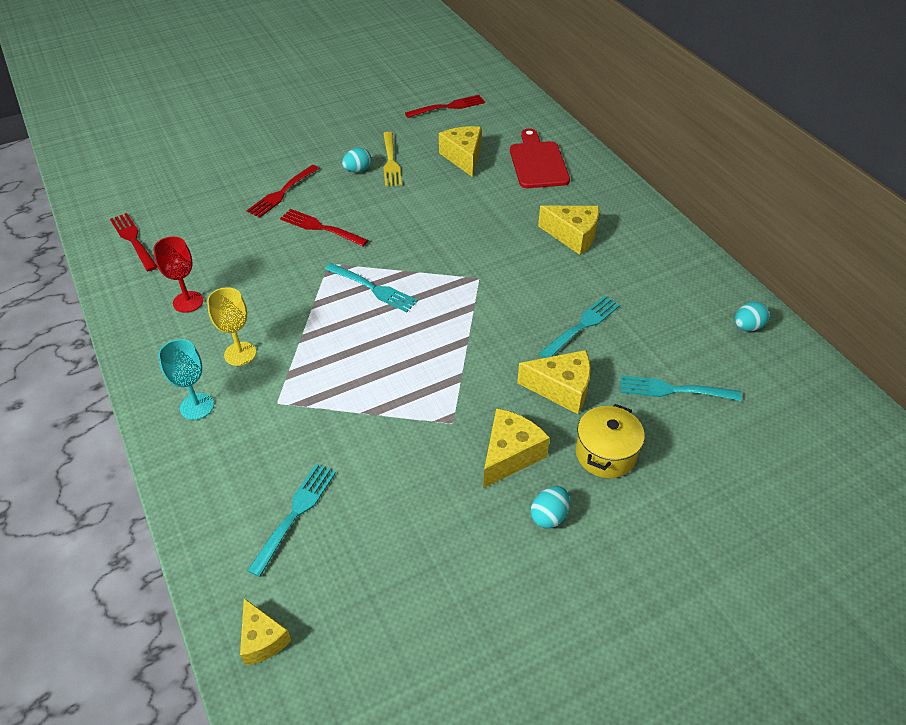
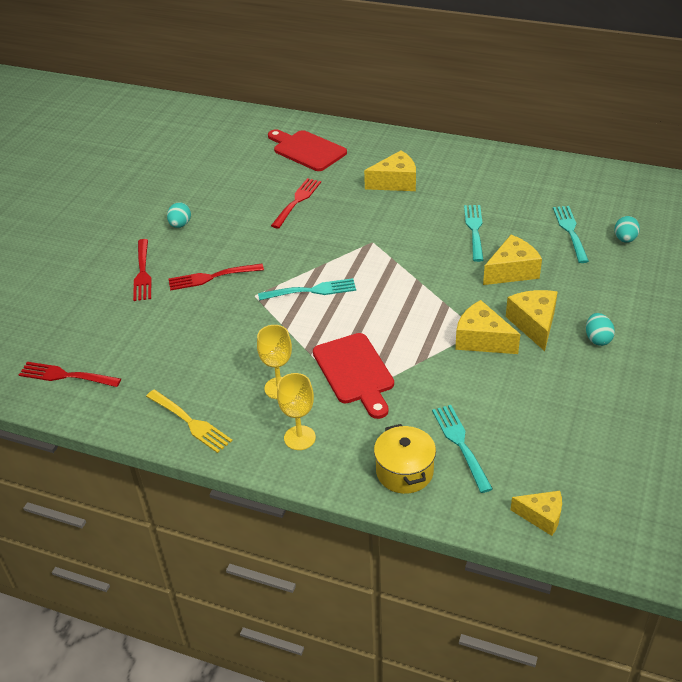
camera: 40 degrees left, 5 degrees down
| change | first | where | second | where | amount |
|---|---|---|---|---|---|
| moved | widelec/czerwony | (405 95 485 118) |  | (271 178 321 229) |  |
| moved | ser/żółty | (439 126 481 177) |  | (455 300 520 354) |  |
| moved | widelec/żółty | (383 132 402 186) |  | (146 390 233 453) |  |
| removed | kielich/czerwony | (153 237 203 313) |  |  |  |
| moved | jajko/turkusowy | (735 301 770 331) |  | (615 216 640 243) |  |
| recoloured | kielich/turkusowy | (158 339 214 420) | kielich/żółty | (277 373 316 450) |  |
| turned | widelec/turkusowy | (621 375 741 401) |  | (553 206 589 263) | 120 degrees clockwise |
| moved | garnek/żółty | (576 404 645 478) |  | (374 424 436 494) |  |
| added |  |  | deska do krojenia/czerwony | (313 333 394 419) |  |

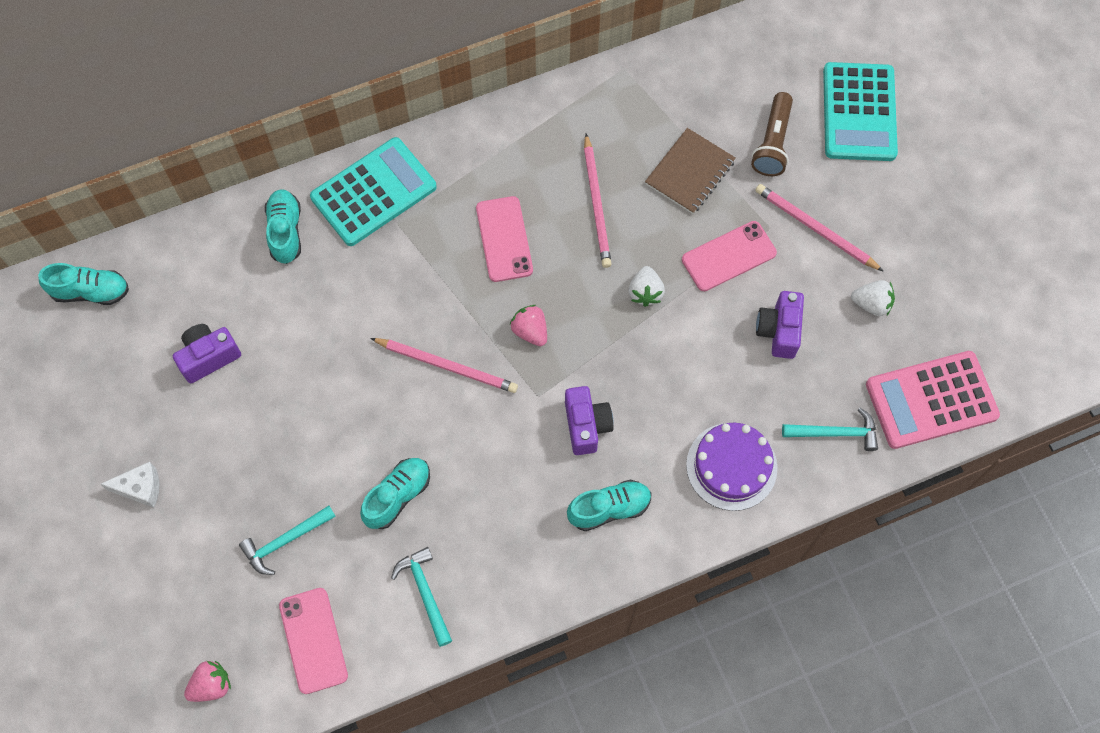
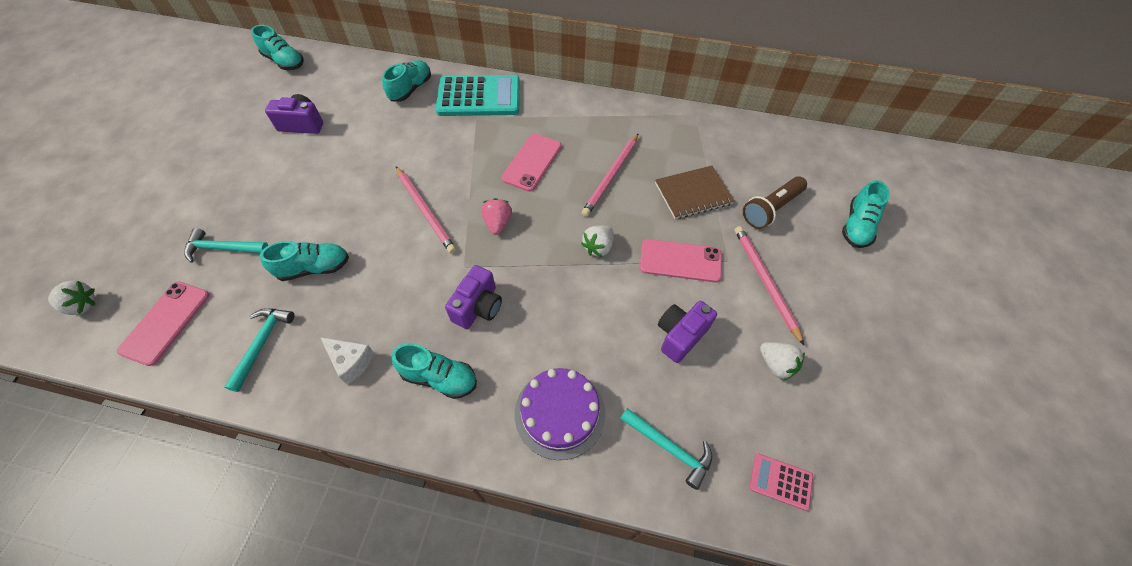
camera: 35 degrees right, 10 degrees down
| change | first | where | second | where | amount |
|---|---|---|---|---|---|
| replaced | kalkulator/turkusowy | (823 62 898 161) | but/turkusowy | (842 180 890 248) |  |
| resized | kalkulator/różowy | (866 351 1000 449) |  | (749 453 813 511) | x0.46 |
| moved | ser/biały | (100 462 159 508) |  | (320 337 375 385) |  |
| recoloured | truskawka/różowy | (184 661 231 702) | truskawka/biały | (48 280 95 315) |  |

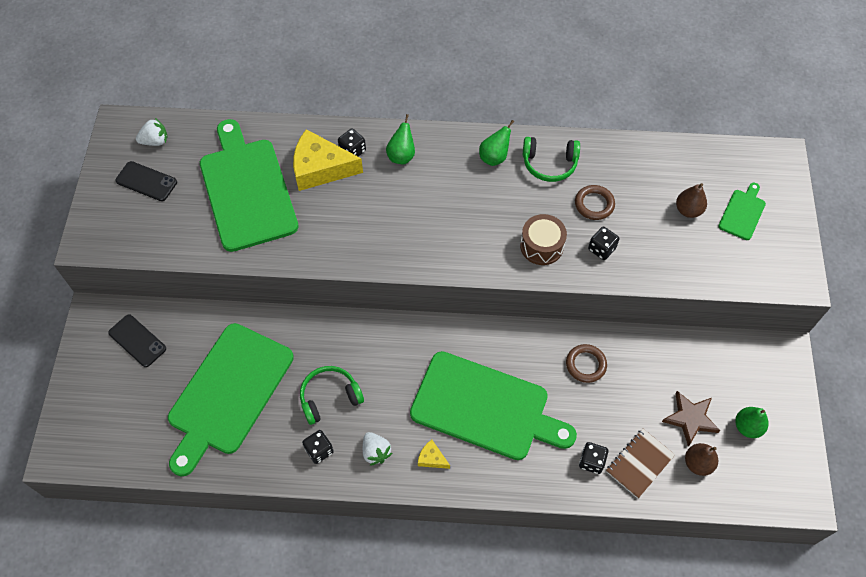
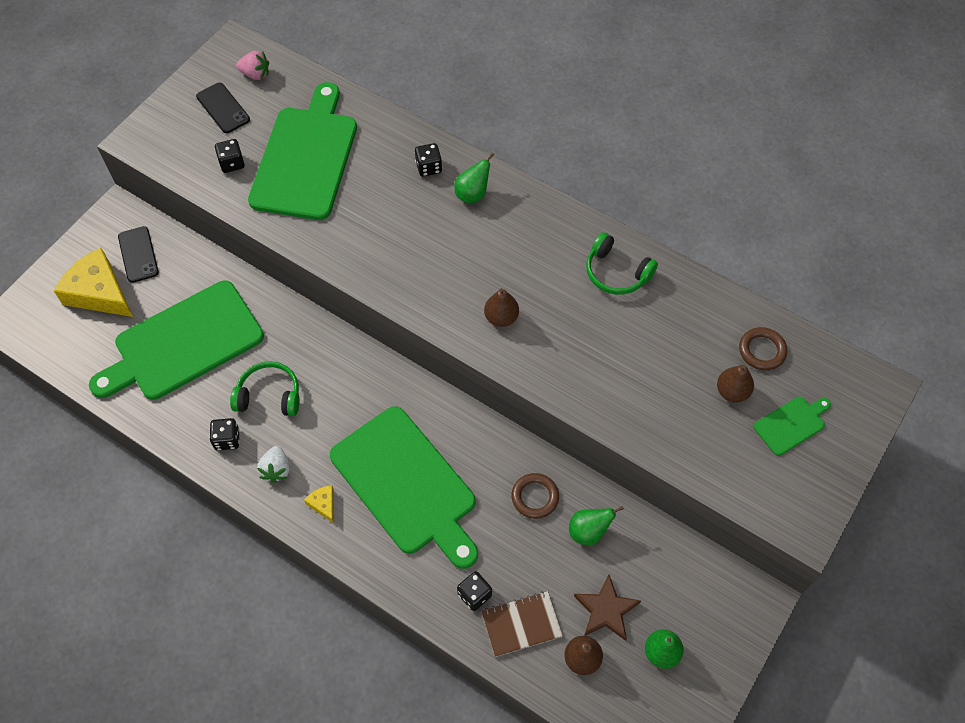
camera: 30 degrees right, 0 degrees up
| change | first | where | second | where | amount |
|---|---|---|---|---|---|
| recoloured | truskawka/biały | (136 118 168 146) | truskawka/różowy | (236 51 269 80) |  |
| moved | gruszka/zielony | (479 120 514 166) |  | (569 506 624 545) |  |
| moved | ser/żółty | (293 129 363 191) |  | (54 248 133 317) |  |
| moved | pierścień/brązowy | (575 185 615 220) |  | (739 327 787 370) |  |
| removed | bęben/brązowy | (520 214 567 265) |  |  |  |
| moved | kostka do gry/czarny | (588 227 619 260) |  | (215 139 245 173) |  |
| added |  |  | gruszka/brązowy | (484 288 519 327) |  |

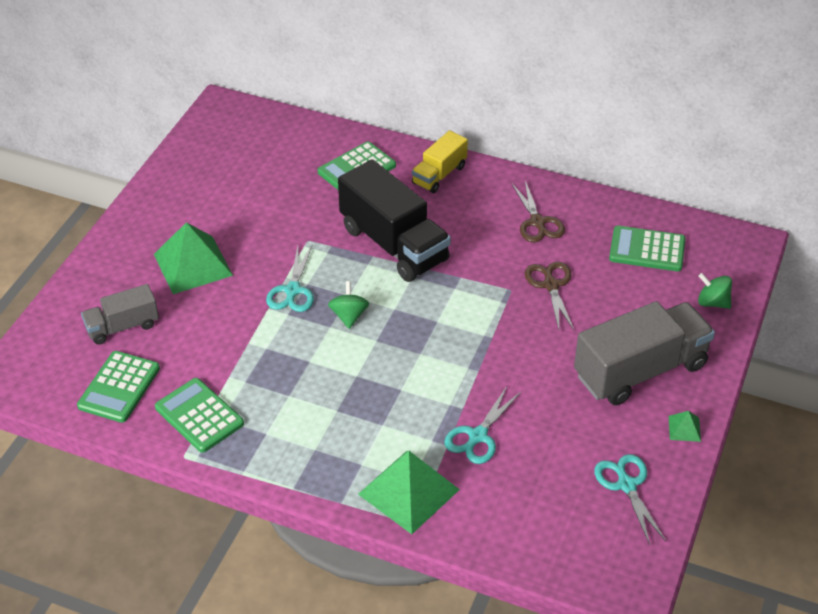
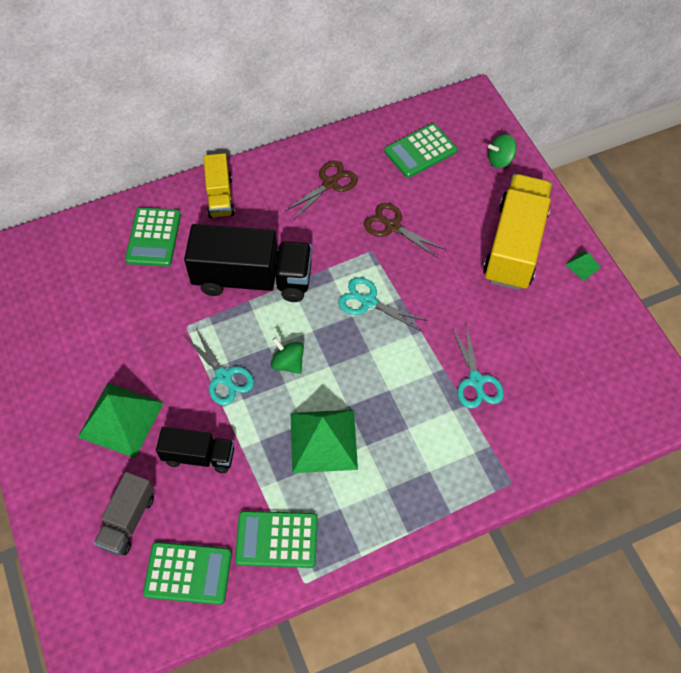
camera: 45 degrees left, 15 degrees up
| change | first | where | second | where | amount |
|---|---|---|---|---|---|
| turned | nożyczki/brązowy | (511 181 565 242) |  | (284 161 358 219) | 75 degrees counterclockwise |
| recoloured | ciężarówka/szary | (574 301 715 405) | ciężarówka/żółty | (483 174 553 290) |  |
| turned | kalkulator/zielony | (77 351 160 423) |  | (143 542 232 605) | 60 degrees counterclockwise |
| moved | piramida/zielony | (358 451 460 534) |  | (291 410 358 473) |  |
| moved | nożyczki/turkusowy | (594 454 666 545) |  | (338 277 427 331) |  |
| added |  |  | ciężarówka/czarny | (156 427 234 473) |  |

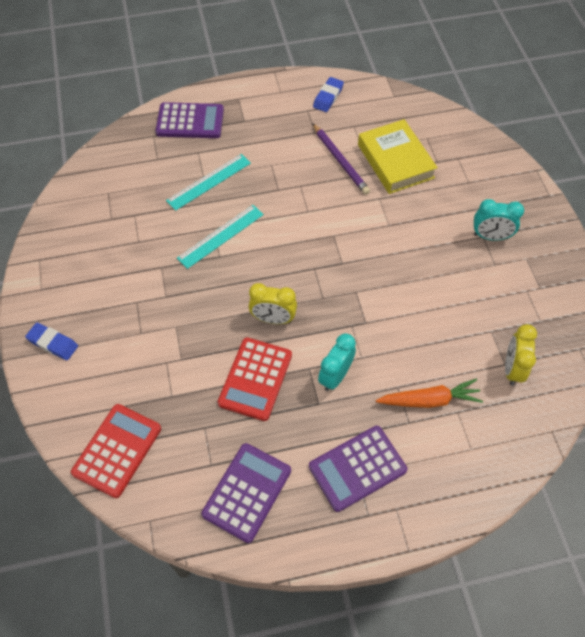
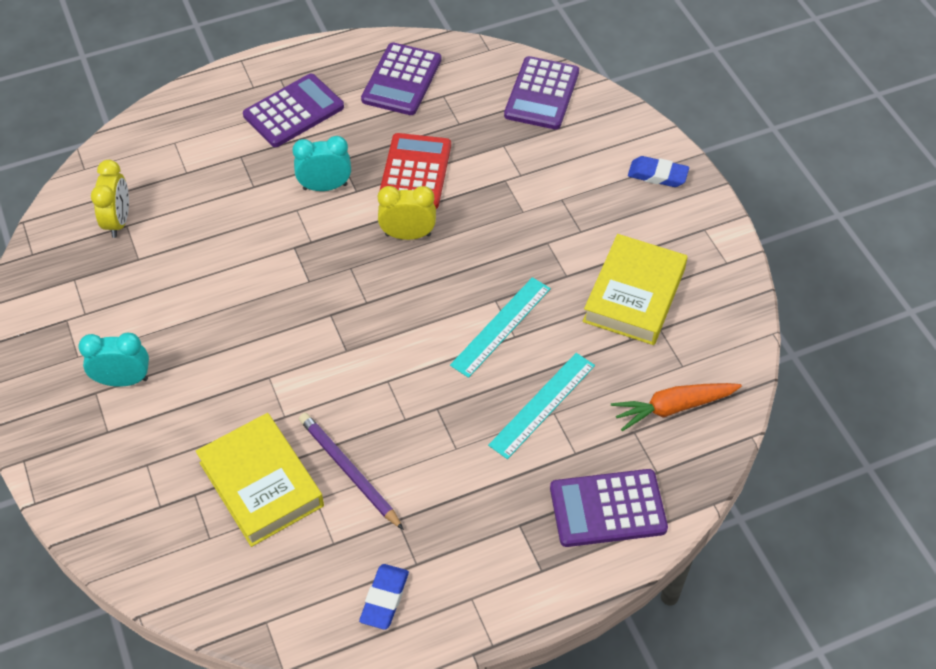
camera: 170 degrees right, 5 degrees down
| change | first | where | second | where | amount |
|---|---|---|---|---|---|
| turned | budzik/turkusowy | (318 333 356 391) |  | (293 136 351 191) | 120 degrees counterclockwise |
| moved | marchewka/pomarańczowy | (376 379 483 408) |  | (611 383 742 431) |  |
| recoloured | kalkulator/czerwony | (71 404 161 498) | kalkulator/fioletowy | (504 56 579 130) |  |
| added |  |  | książka/żółty | (583 234 688 345) |  |

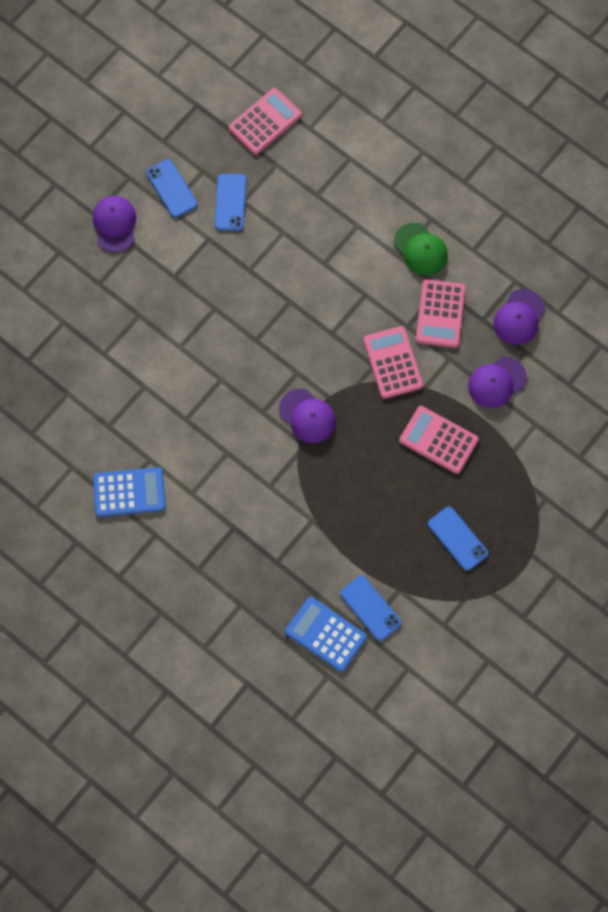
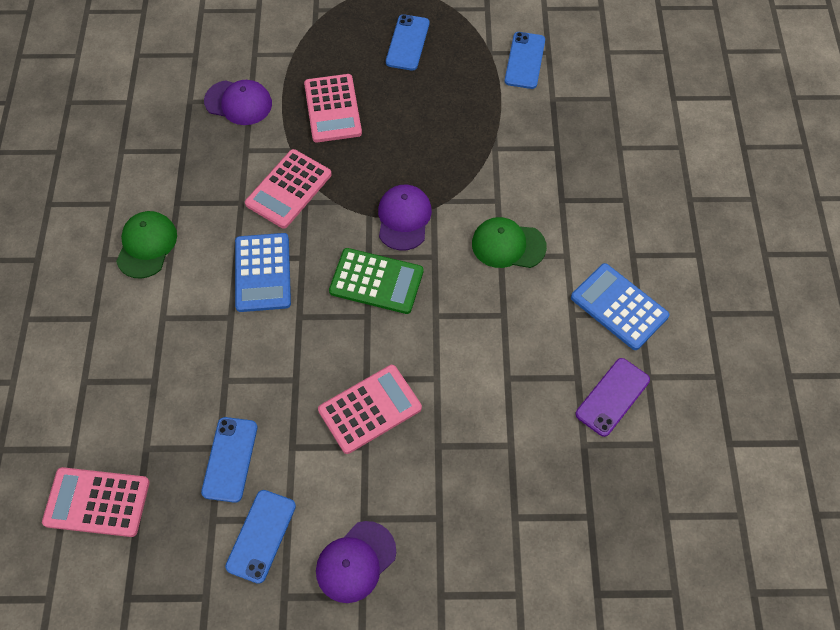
camera: 130 degrees left, 10 degrees down
| change | first | where | second | where | amount |
|---|---|---|---|---|---|
| turned | telefon/niebieski | (215 173 246 231) |  | (201 417 257 503) | 45 degrees counterclockwise |
| moved | kalkulator/różowy | (416 279 466 348) |  | (318 365 422 454) |  |
| removed | czapka/fioletowy | (494 289 545 345) |  |  |  |
| moved | kalkulator/niebieski | (285 597 367 672) |  | (235 233 291 312) |  |
| added |  |  | czapka/zielony | (472 217 547 268) |  |
| added |  |  | kalkulator/zielony | (329 248 423 314) |  |
| added |  |  | telefon/fioletowy | (575 358 650 437) |  |

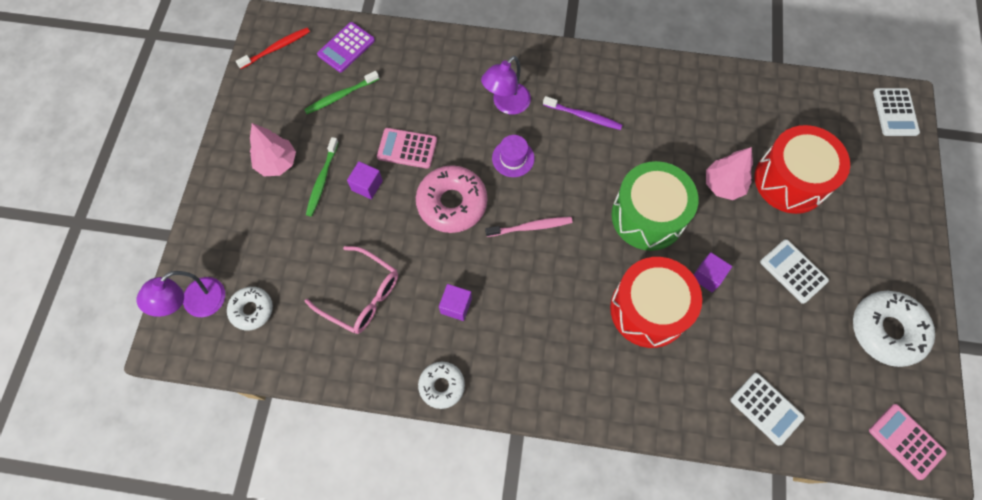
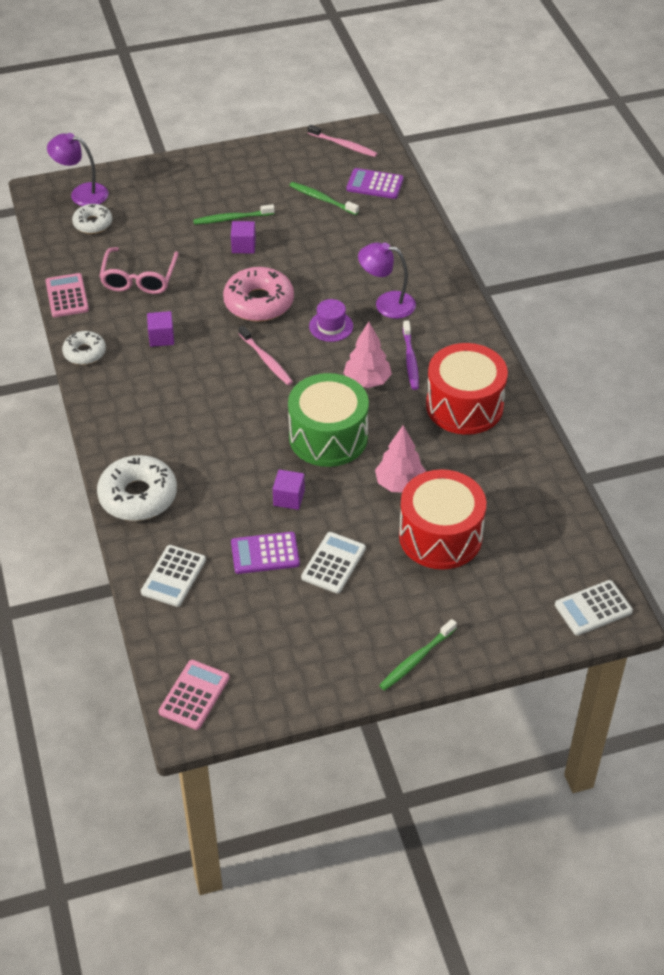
camera: 65 degrees right, 20 degrees down
| change | first | where | second | where | amount |
|---|---|---|---|---|---|
| recoloured | szczoteczka do zębów/czerwony | (236 28 310 69) | szczoteczka do zębów/różowy | (308 125 378 157) |  |
| moved | drzewko/różowy | (250 123 296 176) |  | (344 322 392 388) |  |
| moved | kalkulator/różowy | (377 128 437 169) |  | (45 273 89 317) |  |
| moved | bęben/czerwony | (610 257 702 348) |  | (426 343 508 435) |  |
| moved | donut/biały | (853 291 935 367) |  | (97 455 177 521) |  |
| added |  |  | kalkulator/fioletowy | (231 532 300 574) |  |
| added |  |  | szczoteczka do zębów/zielony | (379 619 457 691) |  |

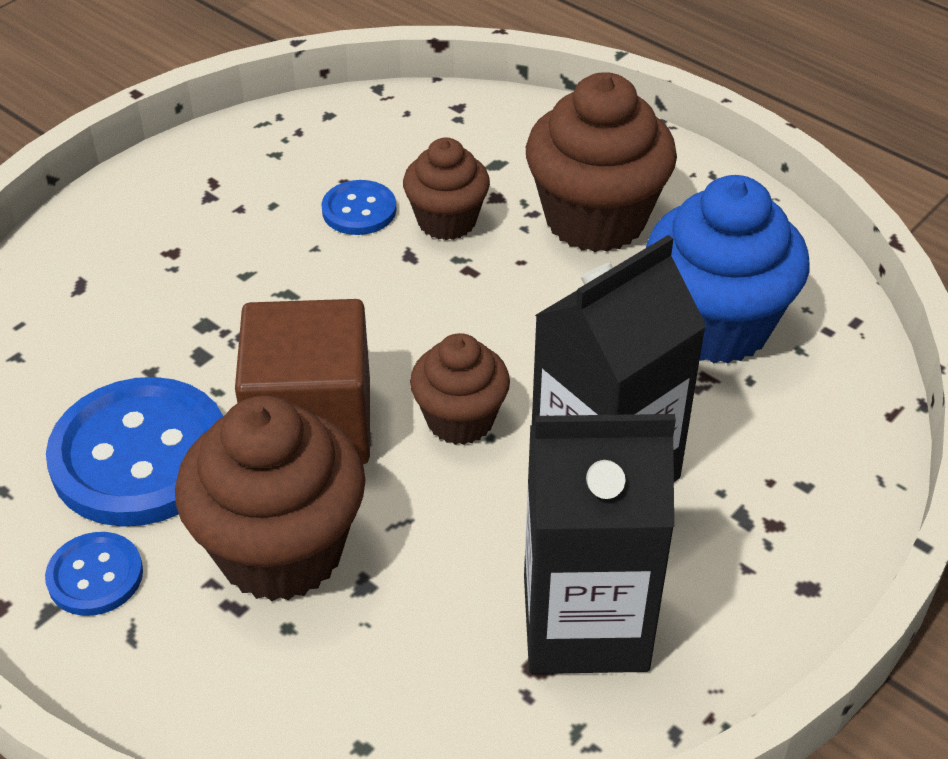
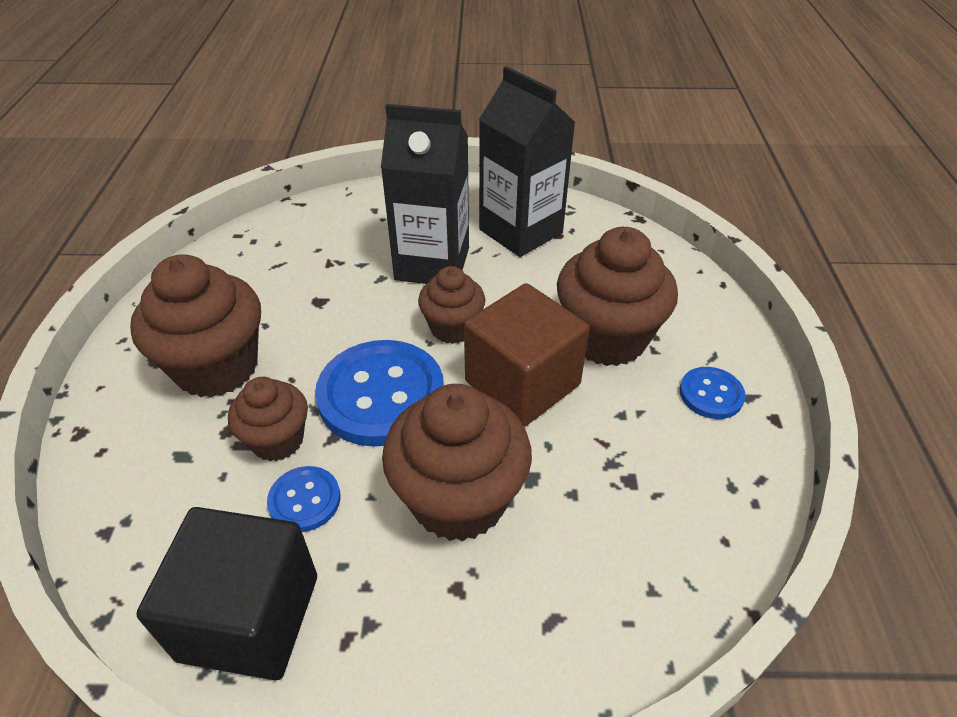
camera: 130 degrees left, 0 degrees up
| change | first | where | second | where | amount |
|---|---|---|---|---|---|
| removed | muffinka/niebieski | (646 175 810 363) |  |  |  |
| moved | guzik/niebieski | (46 377 223 527) |  | (315 340 444 447) |  |
| added |  |  | muffinka/brązowy | (382 384 532 542) |  |
| added |  |  | sześcian/czarny | (136 507 317 680) |  |

